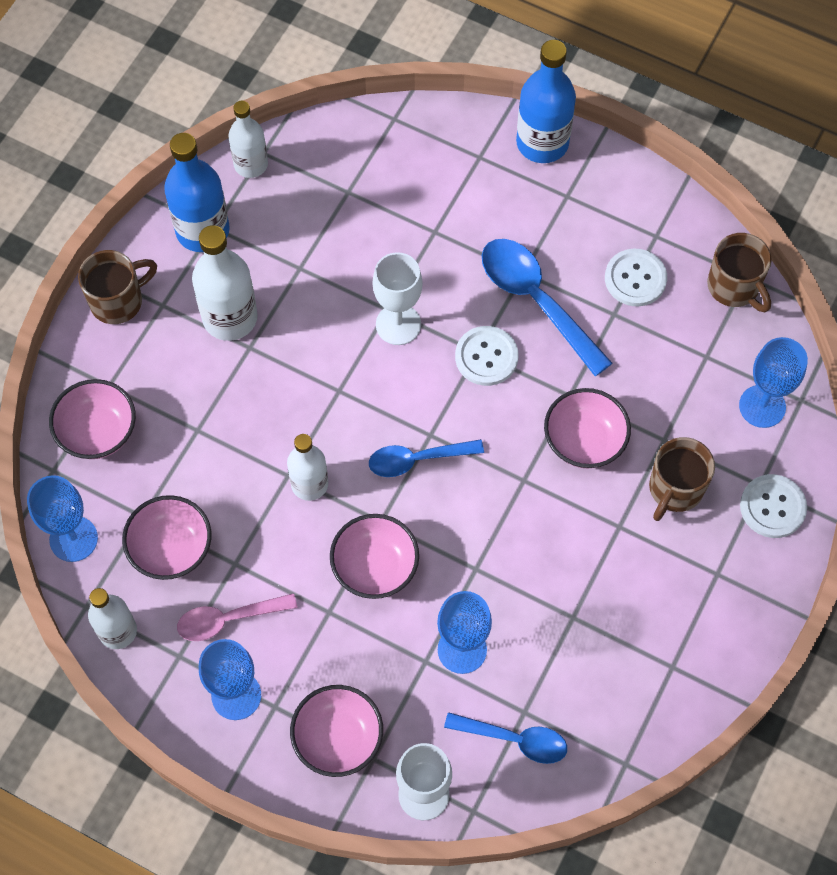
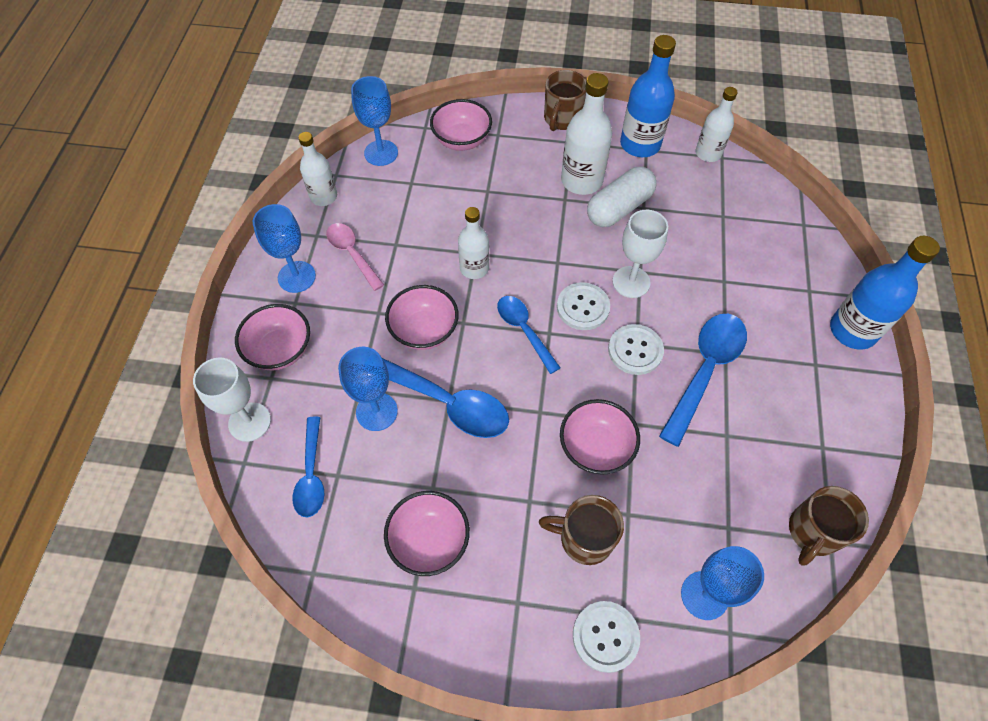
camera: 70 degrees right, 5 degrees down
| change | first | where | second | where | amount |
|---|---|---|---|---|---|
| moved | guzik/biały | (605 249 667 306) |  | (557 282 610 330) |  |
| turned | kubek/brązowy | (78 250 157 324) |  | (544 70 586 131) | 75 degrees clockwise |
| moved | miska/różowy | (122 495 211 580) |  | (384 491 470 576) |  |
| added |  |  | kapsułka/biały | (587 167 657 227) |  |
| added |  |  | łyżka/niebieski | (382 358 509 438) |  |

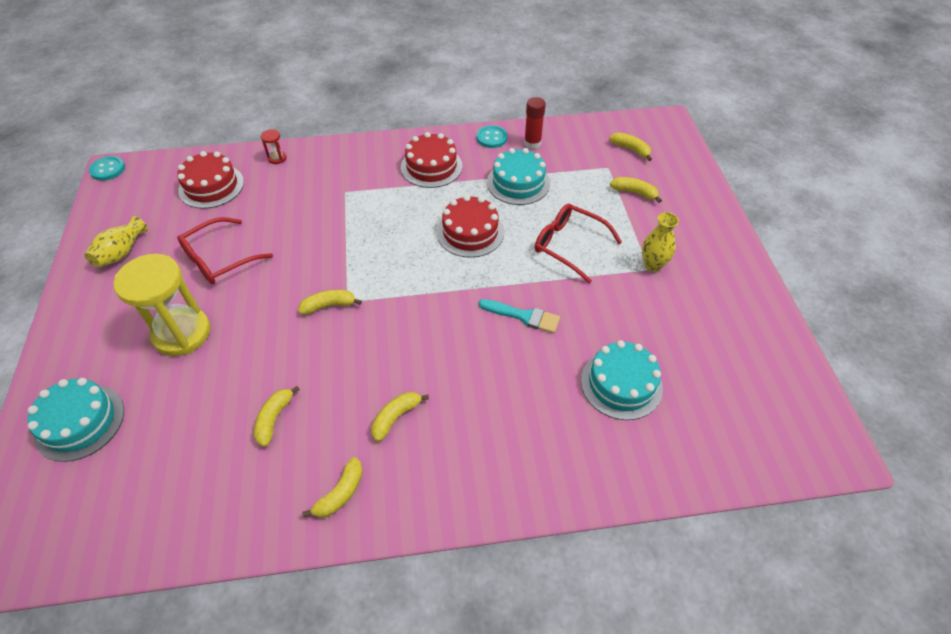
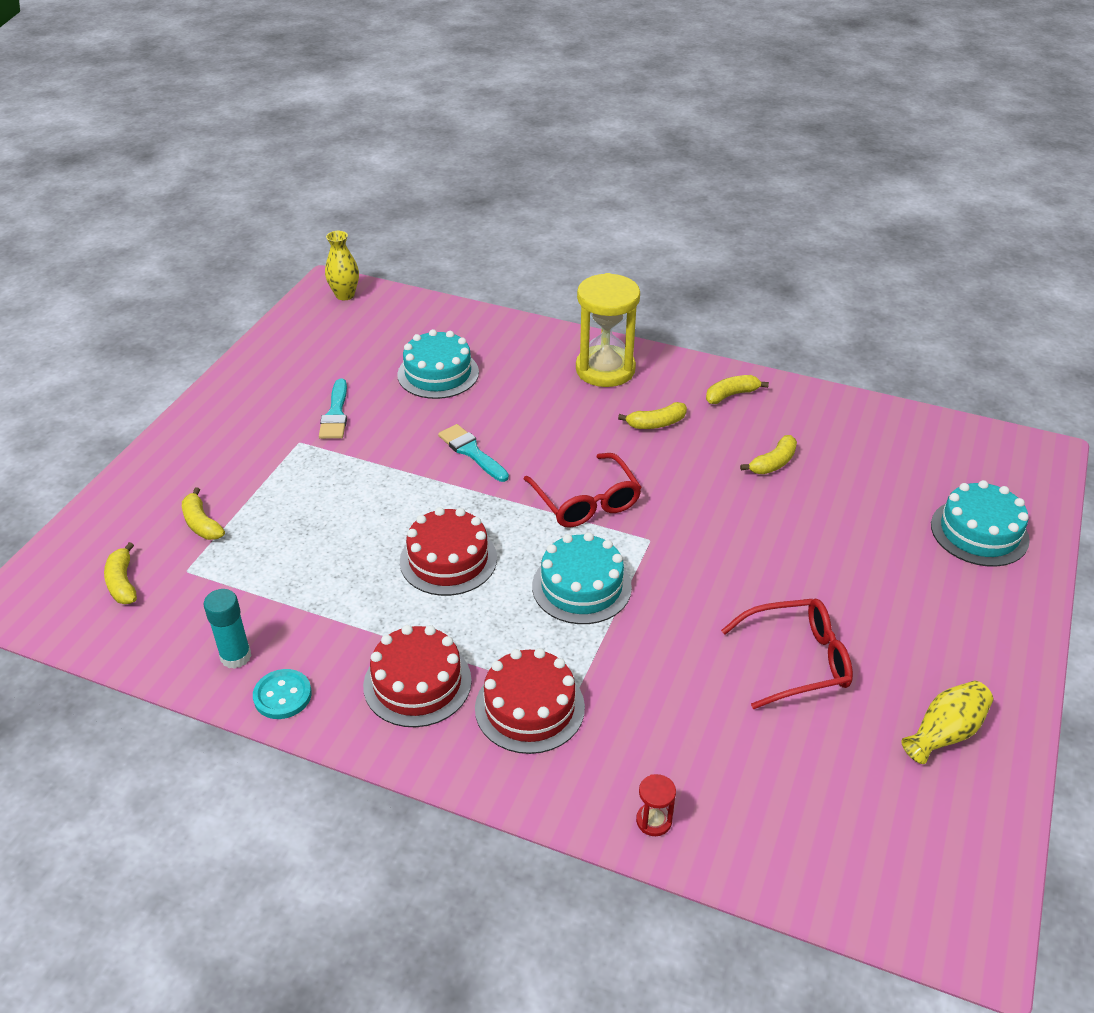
camera: 150 degrees left, 10 degrees down
| change | first | where | second | where | amount |
|---|---|---|---|---|---|
| recoloured | klej w sztyfcie/czerwony | (524 97 546 149) | klej w sztyfcie/turkusowy | (203 589 252 669) |  |
| moved | tort/turkusowy | (487 148 550 205) |  | (532 532 632 624) |  |
| moved | tort/czerwony | (177 151 244 209) |  | (475 648 585 754) |  |
| removed | guzik/turkusowy | (89 156 125 181) |  |  |  |
| moved | okulary/czerwony | (535 204 622 284) |  | (524 453 642 527) |  |
| moved | wazon/żółty | (642 212 679 272) |  | (325 231 359 300) |  |
| moved | klepsydra/żółty | (114 254 210 356) |  | (576 273 640 387) |  |
| removed | banan/żółty | (298 290 362 314) |  |  |  |
| added |  |  | pędzel/turkusowy | (319 379 347 439) |  |

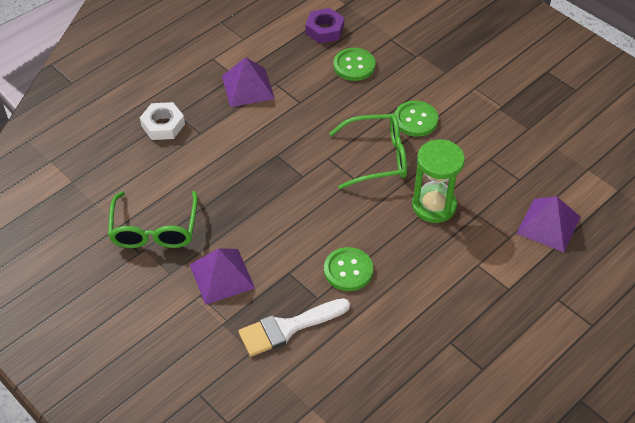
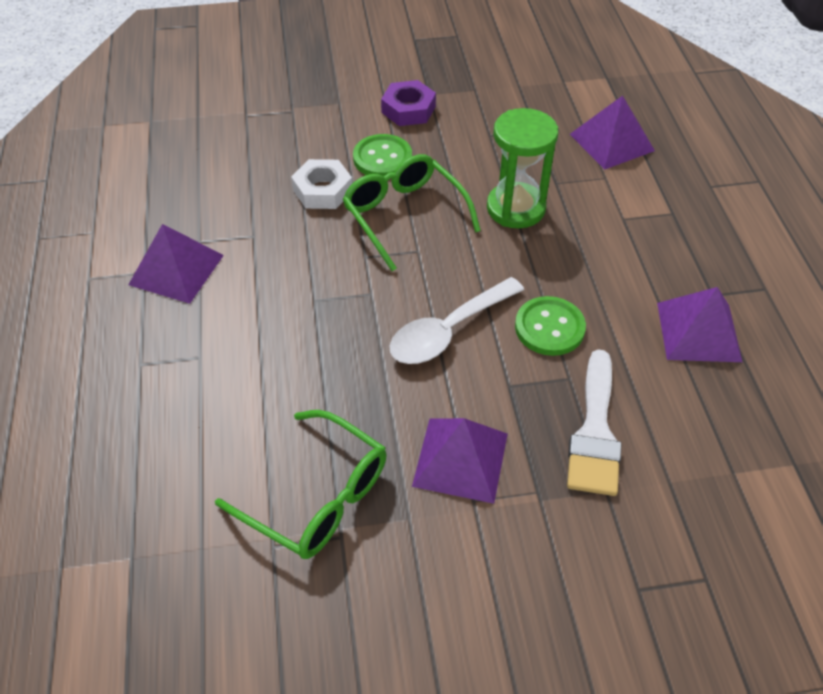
camera: 55 degrees left, 0 degrees up
| change | first | where | second | where | amount |
|---|---|---|---|---|---|
| moved | nakrętka/fioletowy | (305 8 344 43) |  | (381 80 436 126) |  |
| removed | guzik/zielony | (333 48 375 81) |  |  |  |
| moved | nakrętka/biały | (140 102 185 140) |  | (291 159 352 209) |  |
| turned | okulary/zielony | (329 114 407 189) |  | (342 154 481 271) | 60 degrees counterclockwise |
| added |  |  | łyżka/biały | (390 277 524 364) |  |
| added |  |  | piramida/fioletowy | (657 287 743 362) |  |

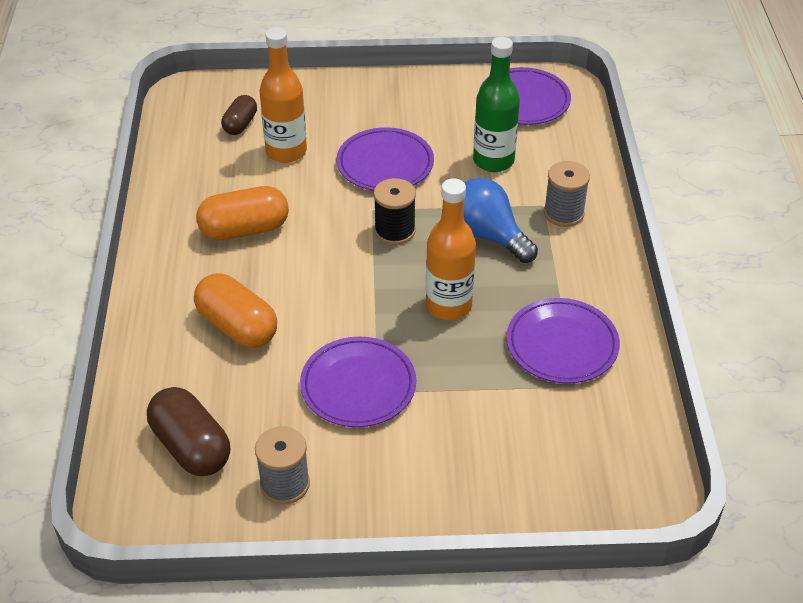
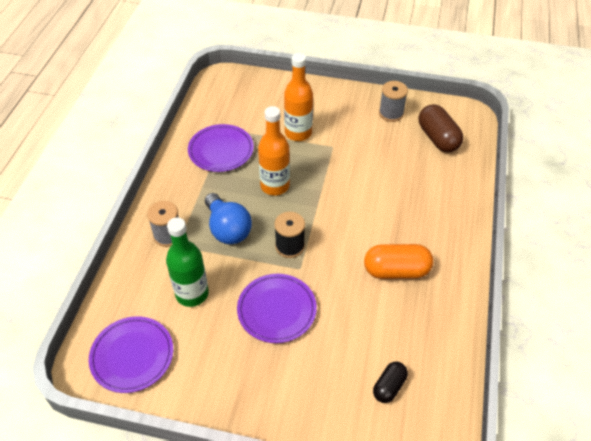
camera: 165 degrees left, 5 degrees up
| change | first | where | second | where | amount |
|---|---|---|---|---|---|
| moved | butelka/pomarańczowy | (260 28 307 163) |  | (284 53 313 141) |  |
| recoloured | kapsułka/brązowy | (221 95 257 135) | kapsułka/czarny | (373 362 408 403) |  |
| removed | kapsułka/pomarańczowy | (194 273 277 348) |  |  |  |
| removed | talerz/fioletowy | (300 336 416 427) |  |  |  |

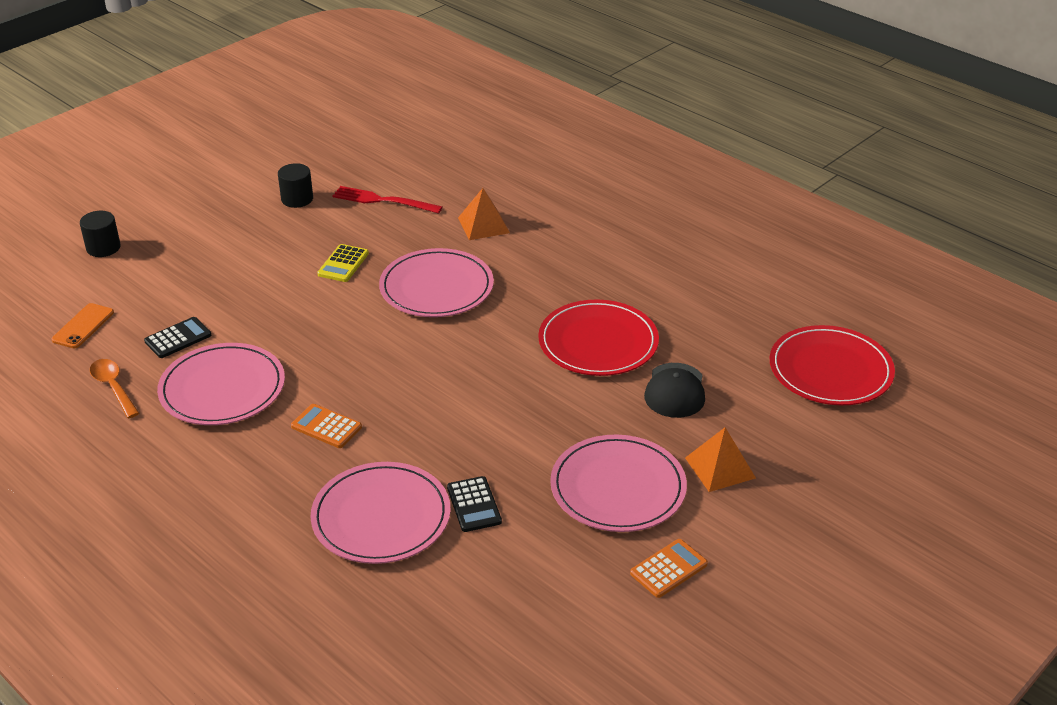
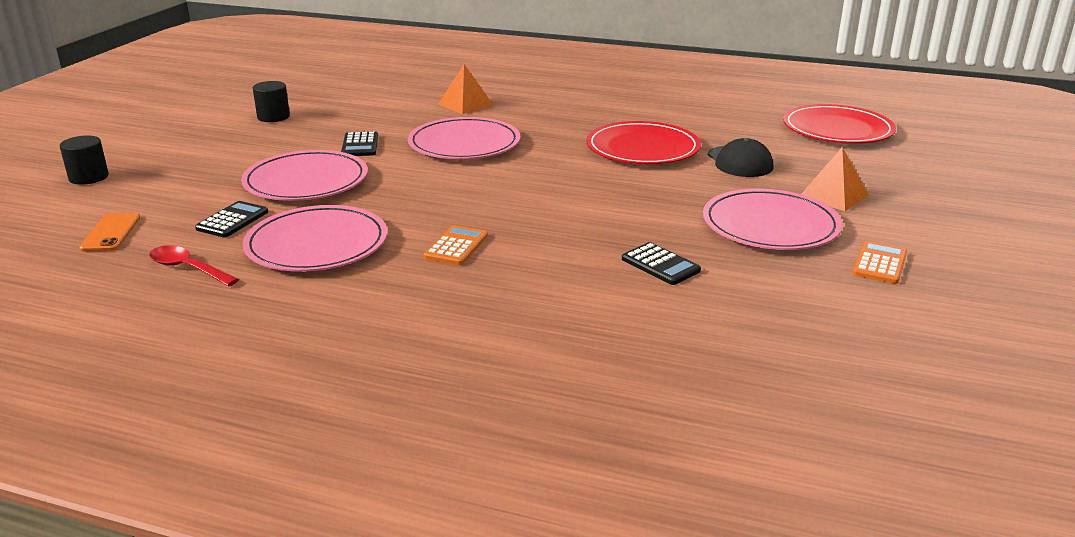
camera: 25 degrees left, 10 degrees down
| change | first | where | second | where | amount |
|---|---|---|---|---|---|
| removed | widelec/czerwony | (333 186 442 214) |  |  |  |
| recoloured | kalkulator/żółty | (317 244 369 282) | kalkulator/czarny | (341 131 378 156) |  |
| recoloured | łyżka/pomarańczowy | (90 359 139 418) | łyżka/czerwony | (149 245 239 287) |  |
| turned | kalkulator/pomarańczowy | (291 404 362 448) |  | (424 225 488 265) | 105 degrees clockwise |
| moved | talerz/różowy | (310 462 451 564) |  | (241 150 368 201) |  |

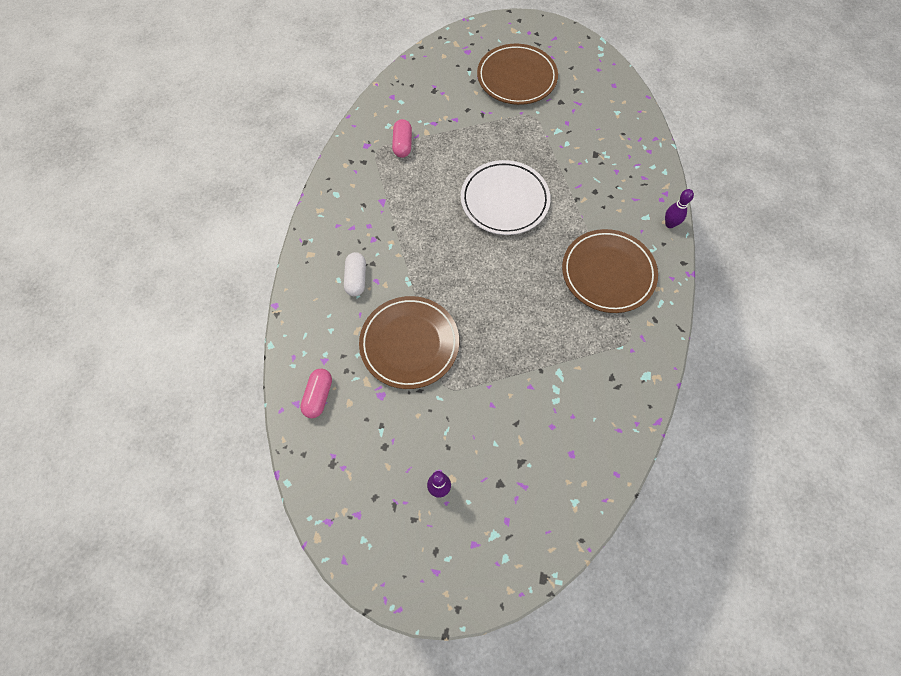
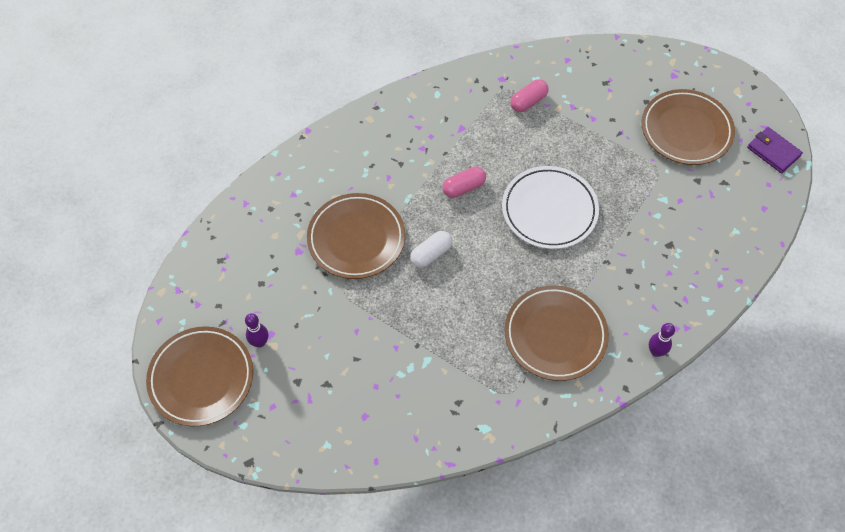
camera: 50 degrees right, 5 degrees down
| change | first | where | second | where | amount |
|---|---|---|---|---|---|
| moved | kapsułka/biały | (344 252 366 296) |  | (410 231 452 268) |  |
| moved | kapsułka/różowy | (300 369 332 418) |  | (442 167 486 198) |  |
| added |  |  | portfel/fioletowy | (747 127 803 173) |  |
| added |  |  | talerz/brązowy | (146 326 253 426) |  |

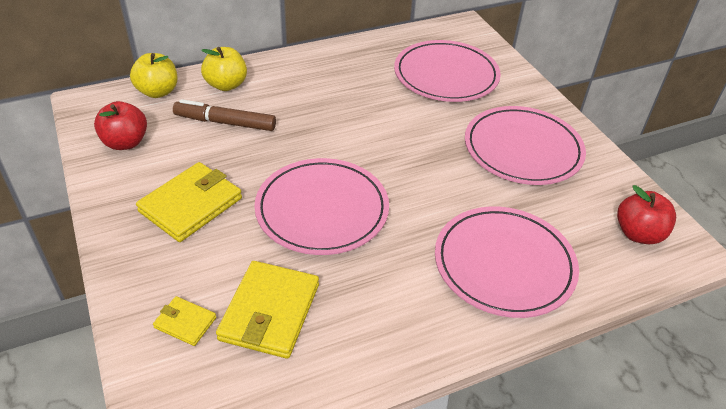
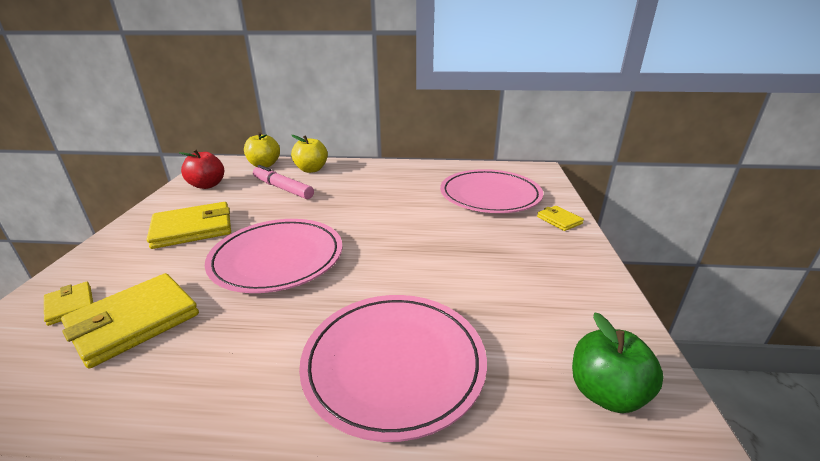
camera: 30 degrees right, 15 degrees down
| change | first | where | second | where | amount |
|---|---|---|---|---|---|
| recoloured | flamaster/brązowy | (173 99 276 131) | flamaster/różowy | (253 165 314 199) |  |
| removed | talerz/różowy | (465 106 586 185) |  |  |  |
| recoloured | jabłko/czerwony | (617 185 676 244) | jabłko/zielony | (572 312 664 413) |  |
| added |  |  | portfel/żółty | (537 206 584 231) |  |

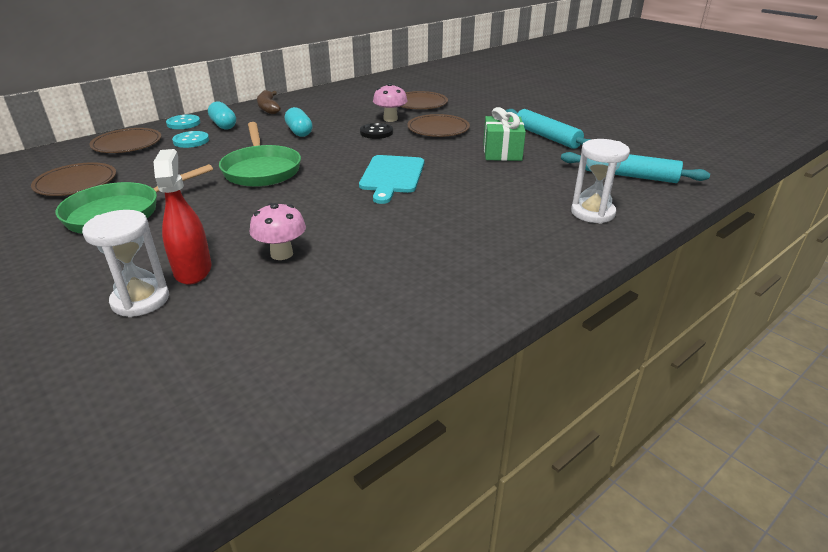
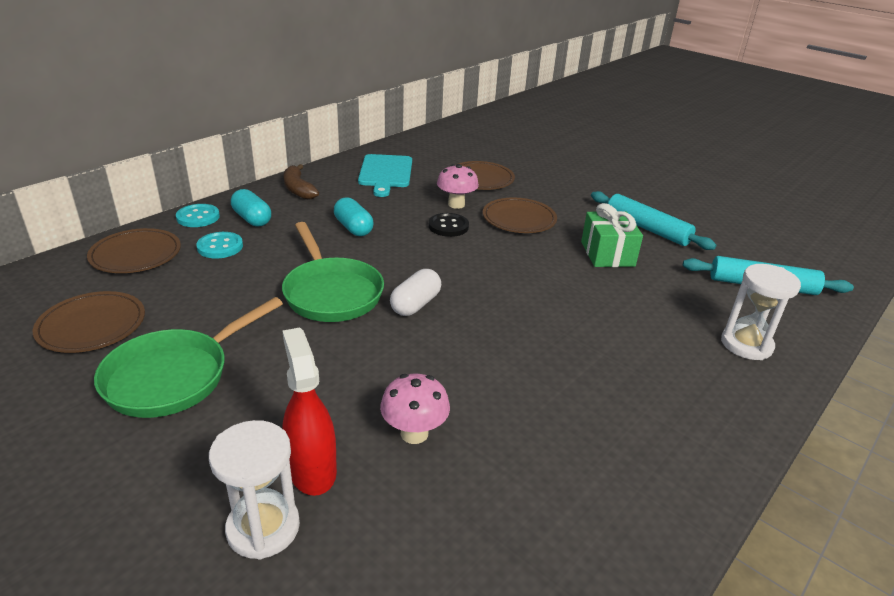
camera: 10 degrees left, 0 degrees up
| change | first | where | second | where | amount |
|---|---|---|---|---|---|
| moved | deska do krojenia/turkusowy | (359 155 424 204) |  | (358 154 412 197) |  |
| added |  |  | kapsułka/biały | (390 269 441 316) |  |

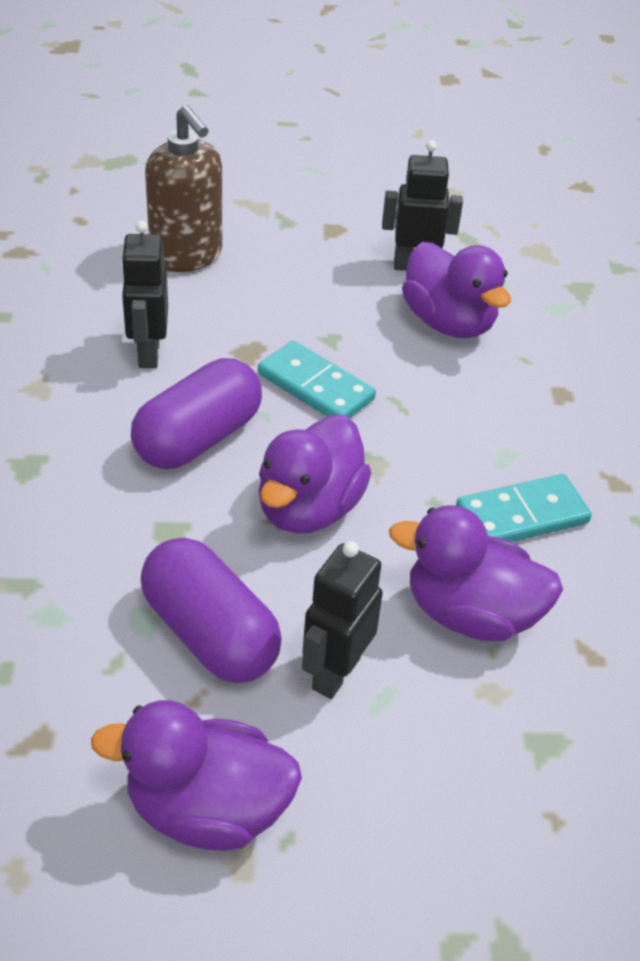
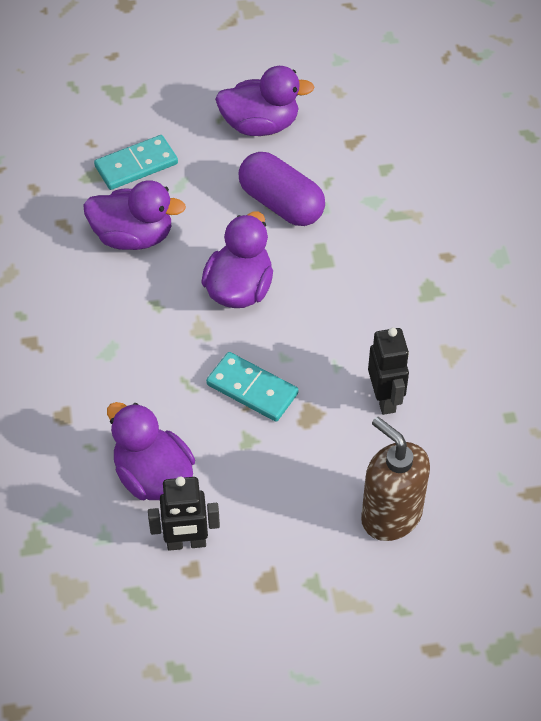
camera: 175 degrees right, 10 degrees up
| change | first | where | second | where | amount |
|---|---|---|---|---|---|
| removed | kapsułka/fioletowy | (131 358 262 469) |  |  |  |
| moved | kostka domina/turkusowy | (456 474 592 542) |  | (94 135 178 190) |  |
| removed | robot/czarny | (302 541 383 699) |  |  |  |

